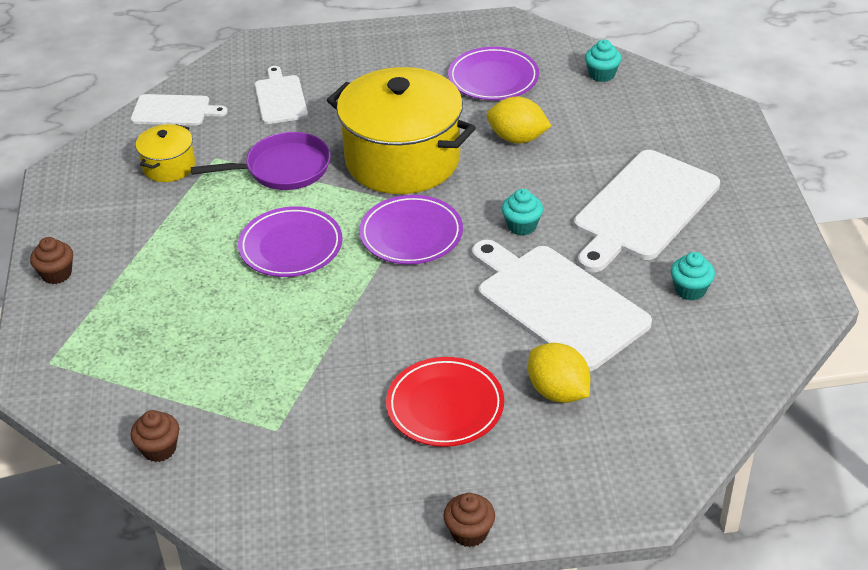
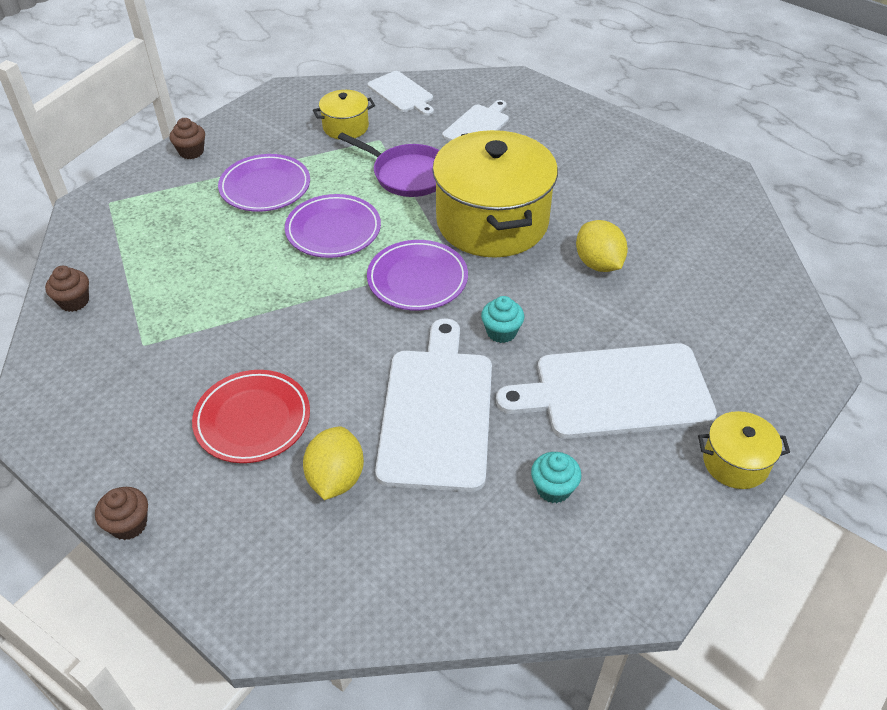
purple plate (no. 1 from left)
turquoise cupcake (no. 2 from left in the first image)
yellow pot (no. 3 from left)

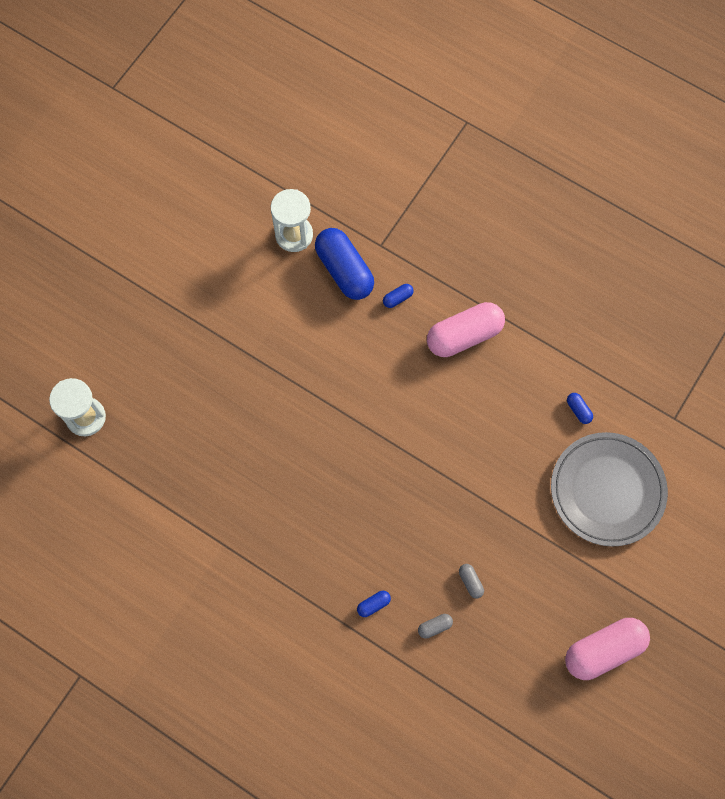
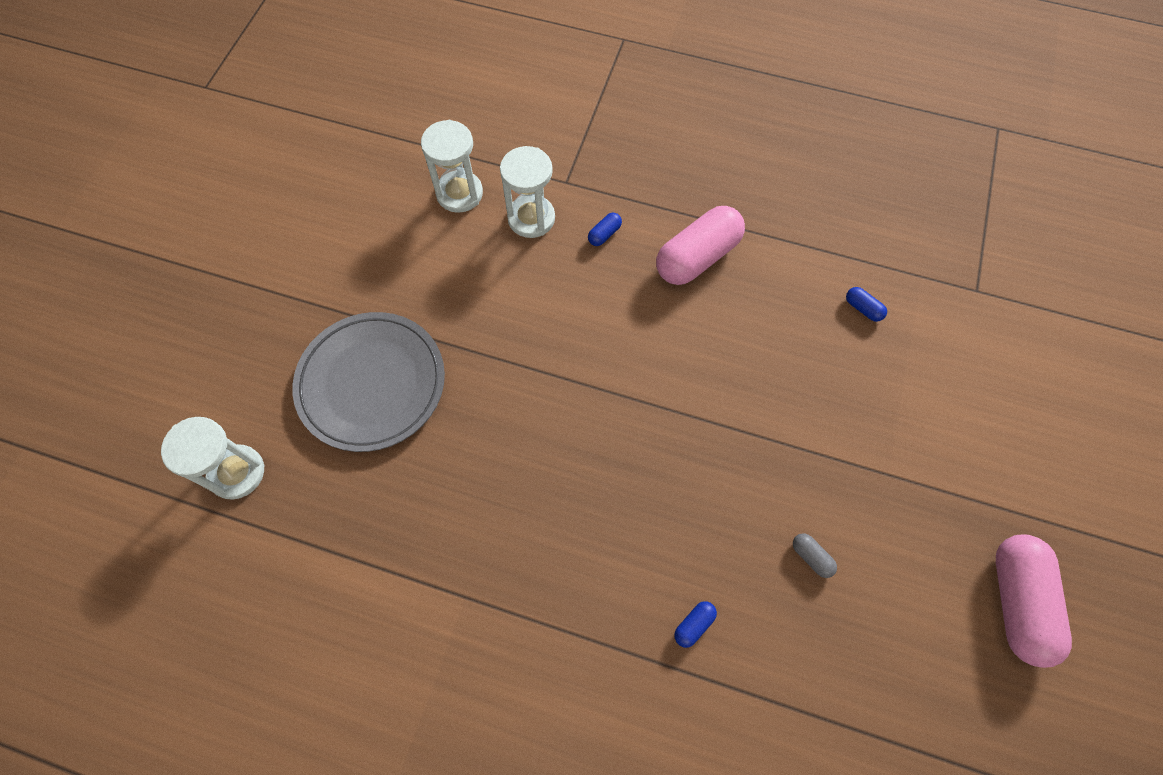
white hourglass (no. 3 from left)
grey capsule (no. 1 from left in the first image)
grey plate
pink capsule (no. 2 from left)

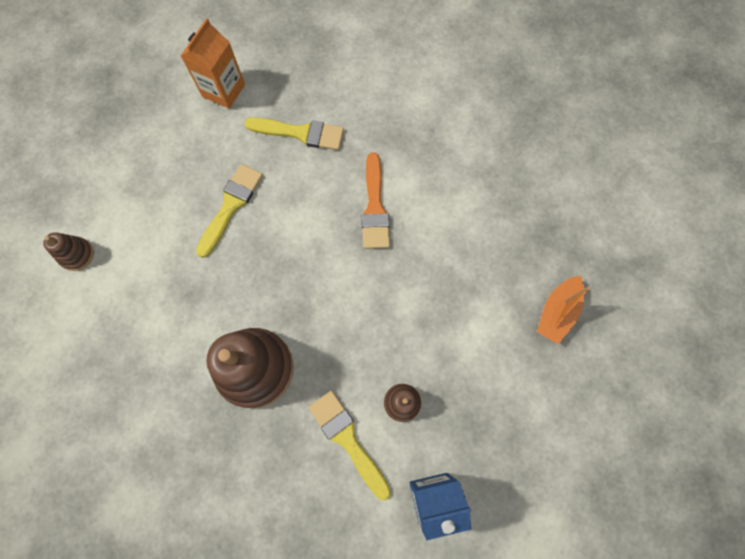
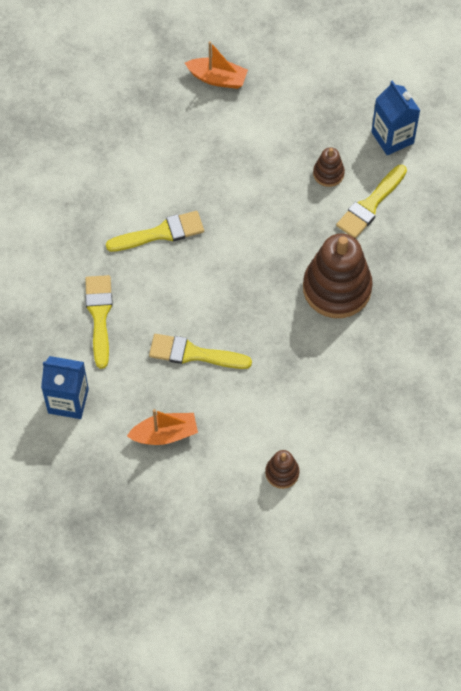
blue carton (no. 1 from left)
yellow brush (no. 2 from left)
orange boat (no. 1 from left)

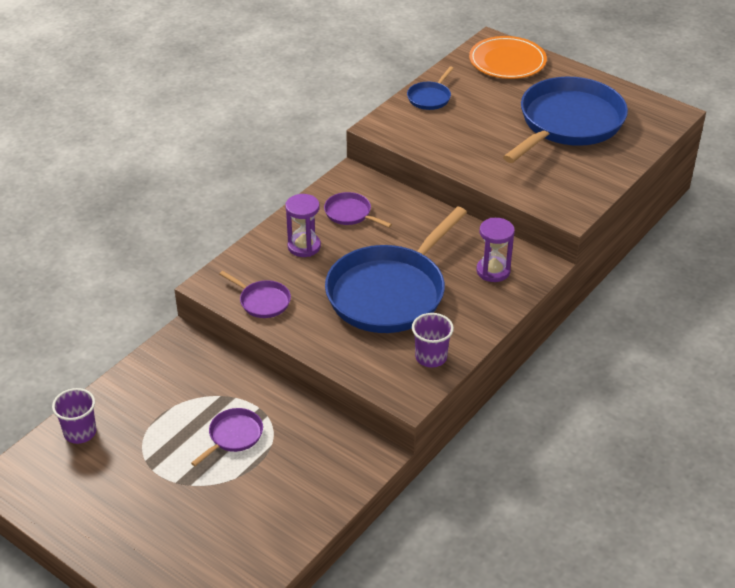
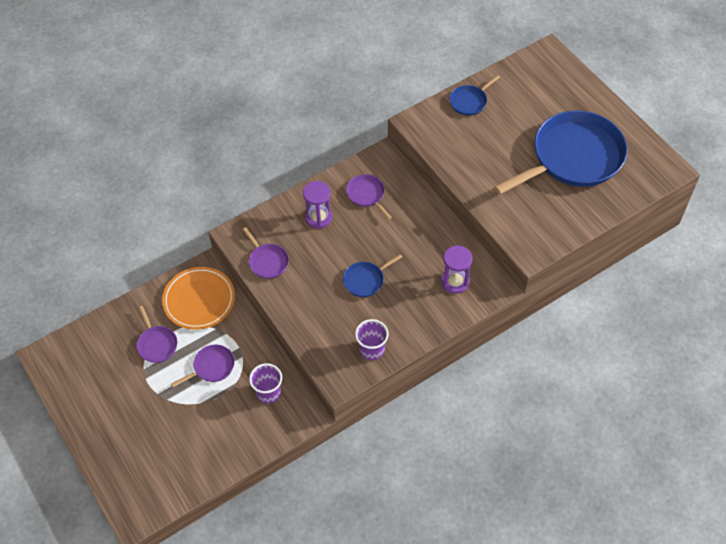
purple cup (no. 1 from left)
blue pan (no. 1 from left)
orange plate
purple pan (no. 1 from left)

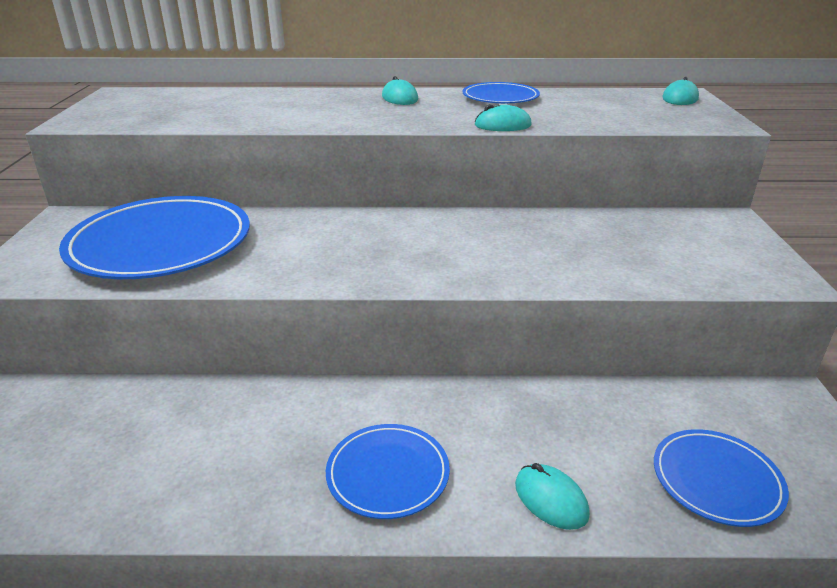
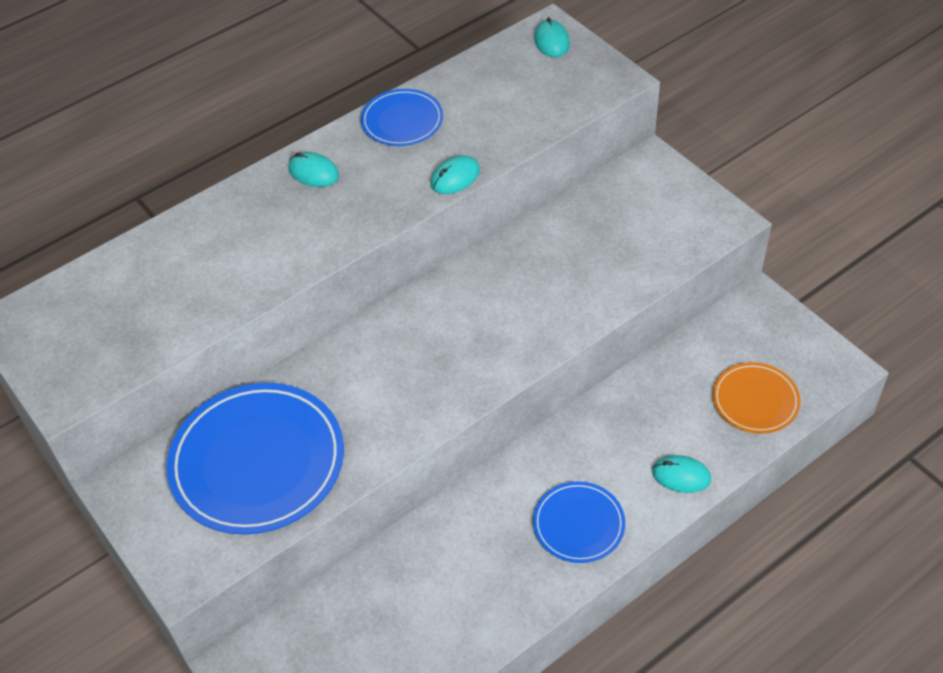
orange plate

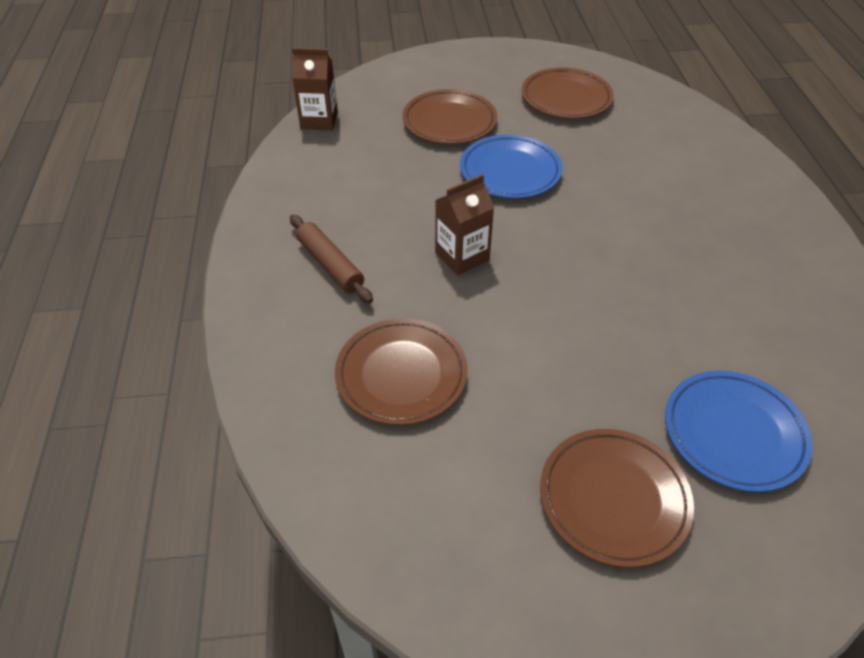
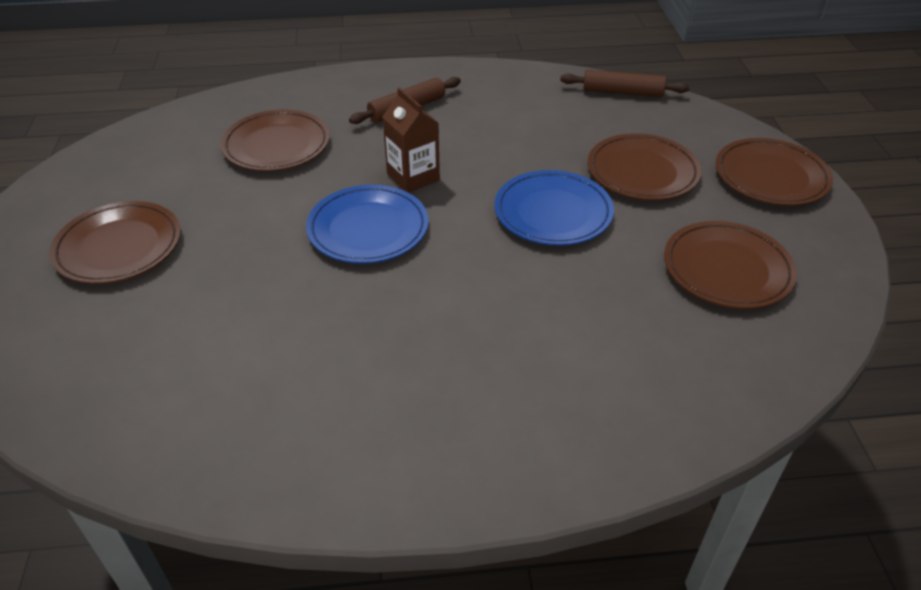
brown rolling pin (no. 2 from left)
blue plate (no. 1 from left)
brown plate (no. 5 from left)

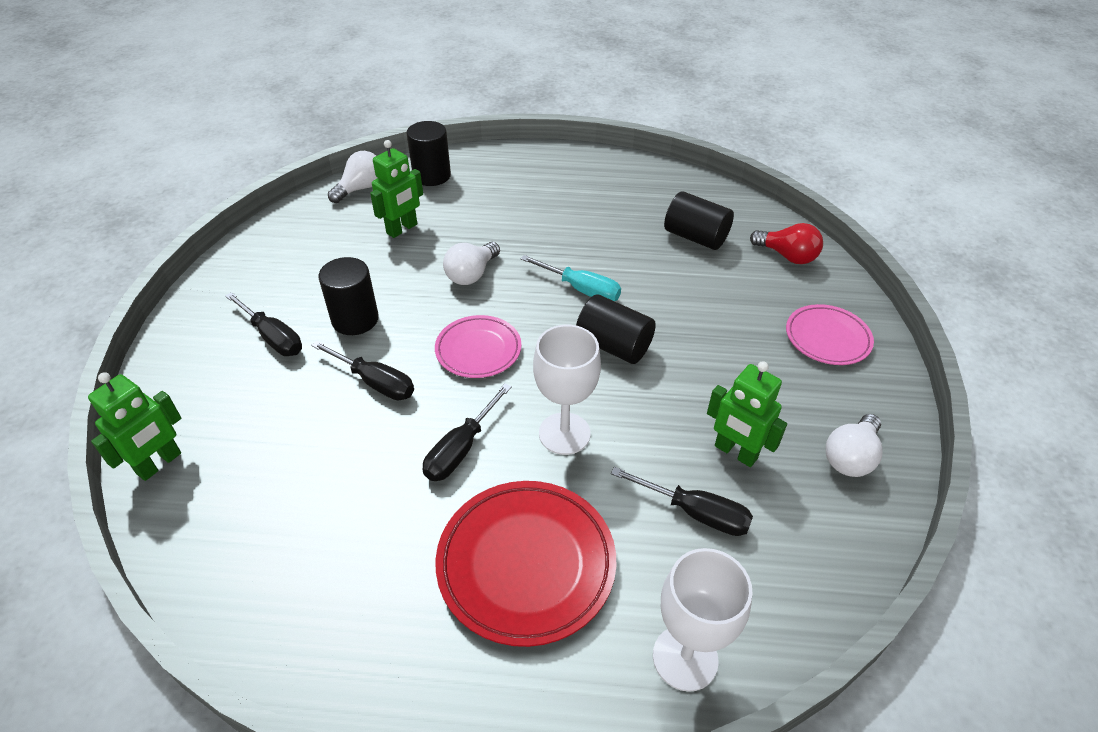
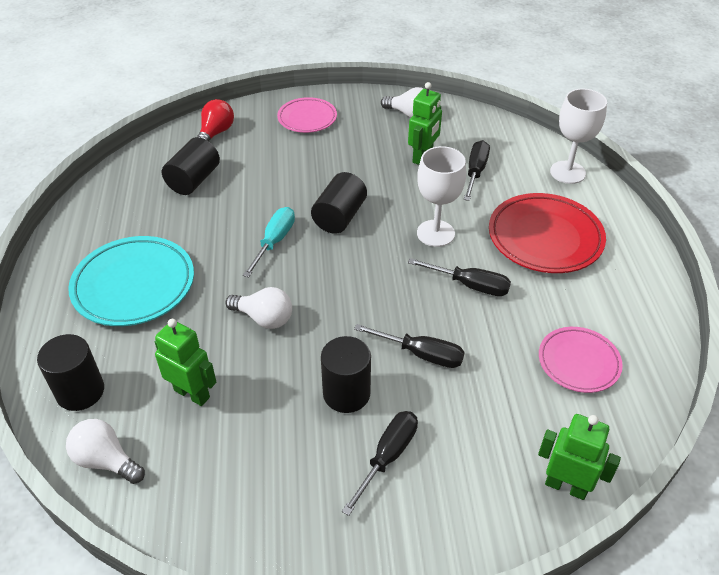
black screwdriver (no. 2 from left)
pink plate (no. 2 from left)
turquoise plate

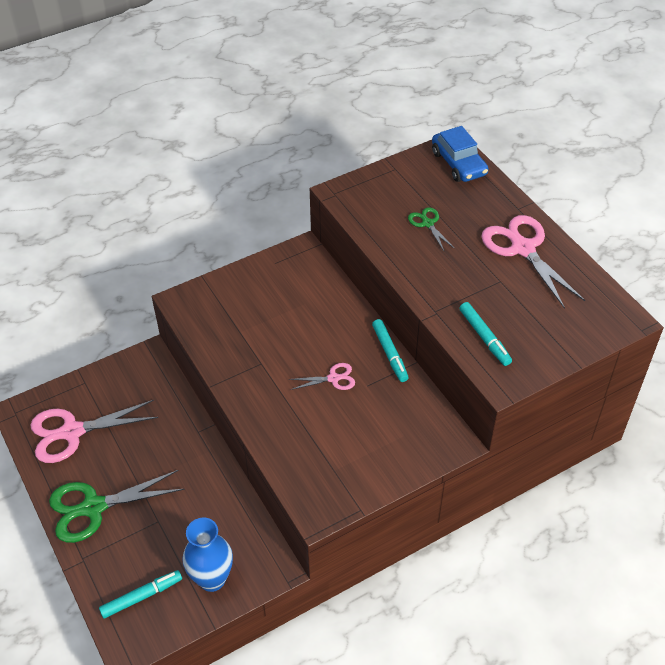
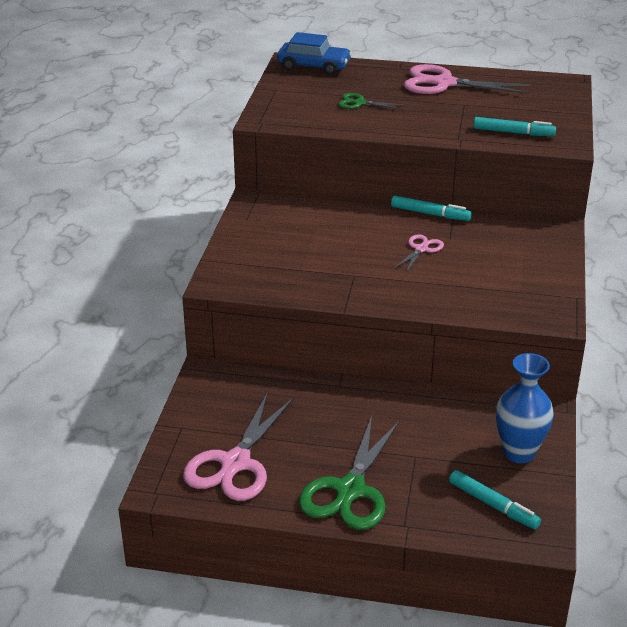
turquoise marker (no. 2 from left)

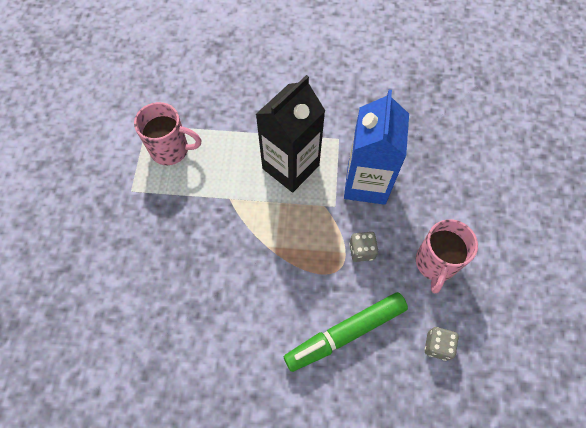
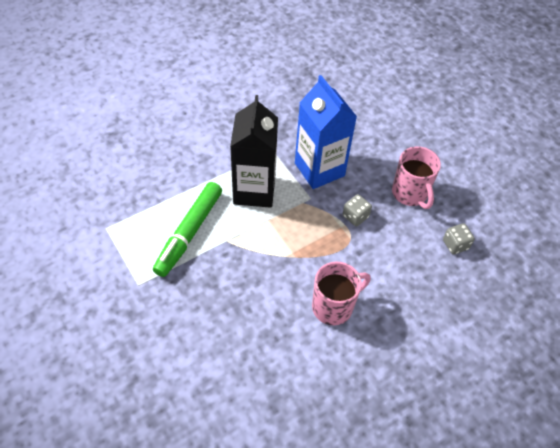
pink mug (no. 1 from left)
green marker

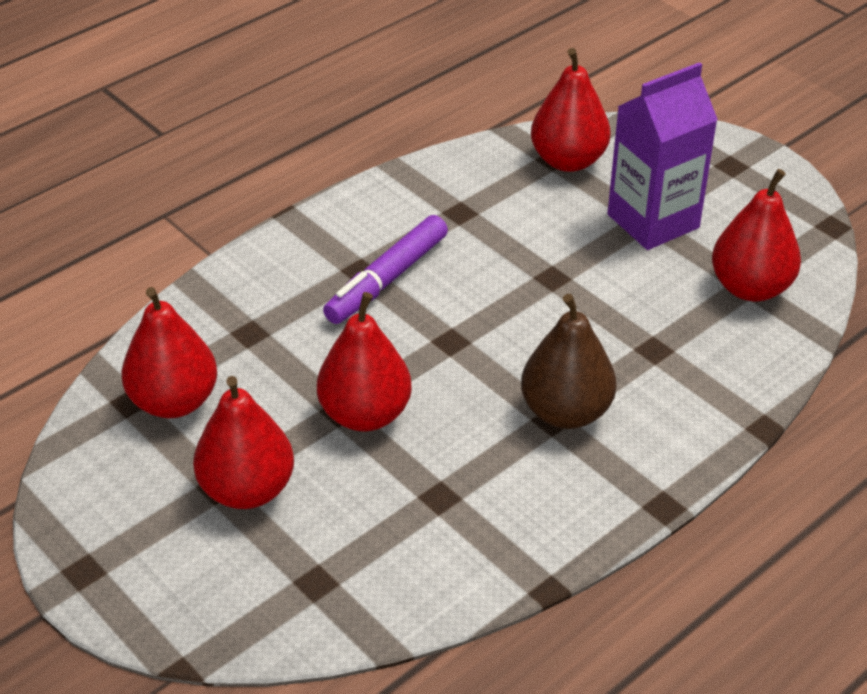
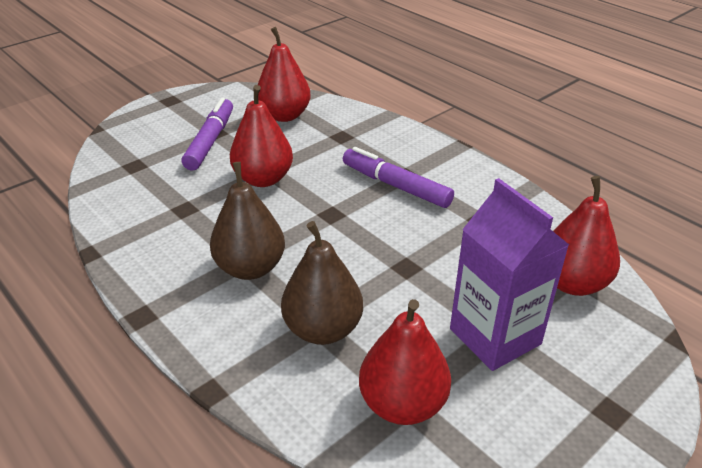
purple marker (no. 1 from left)
brown pear (no. 2 from left)

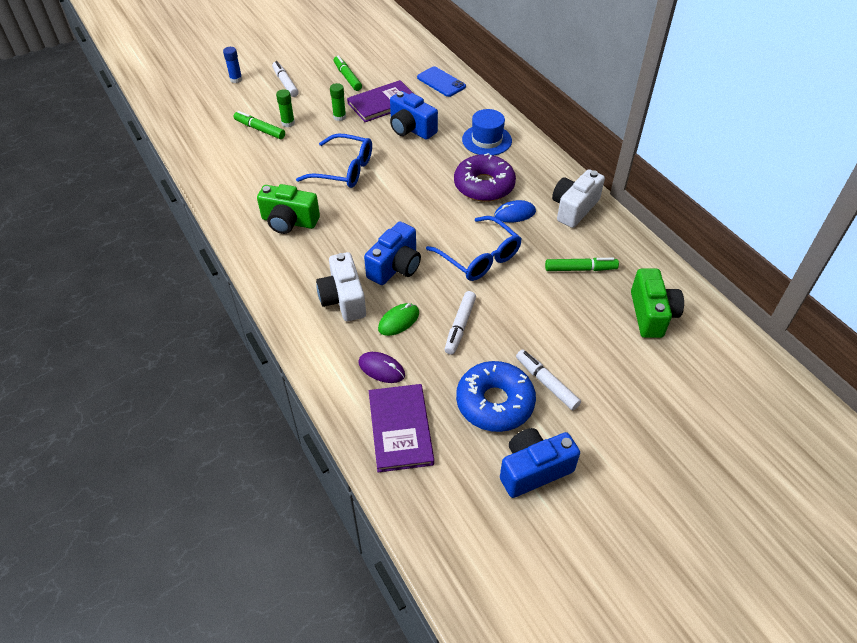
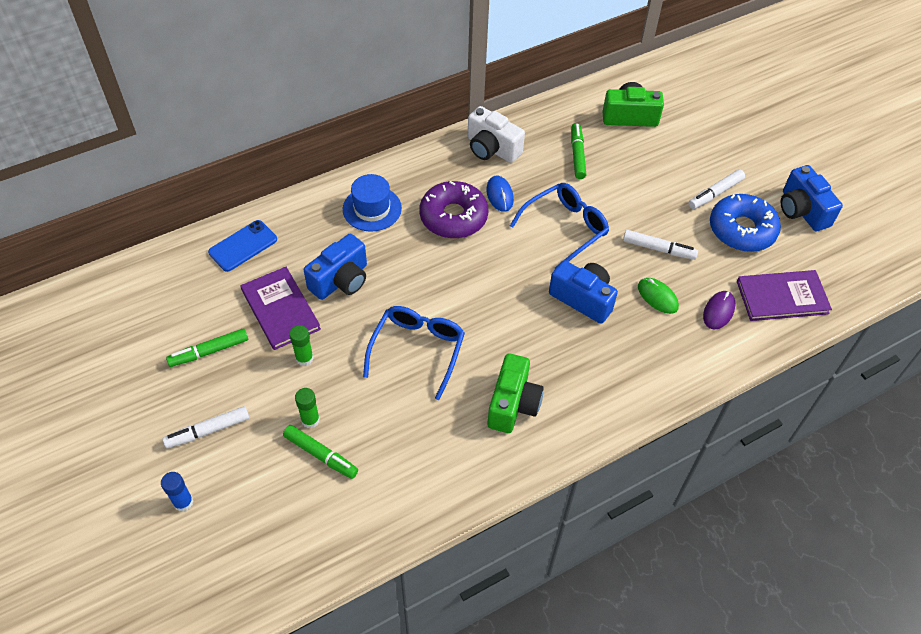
green marker (no. 2 from left)
white camera (no. 1 from left in the first image)

